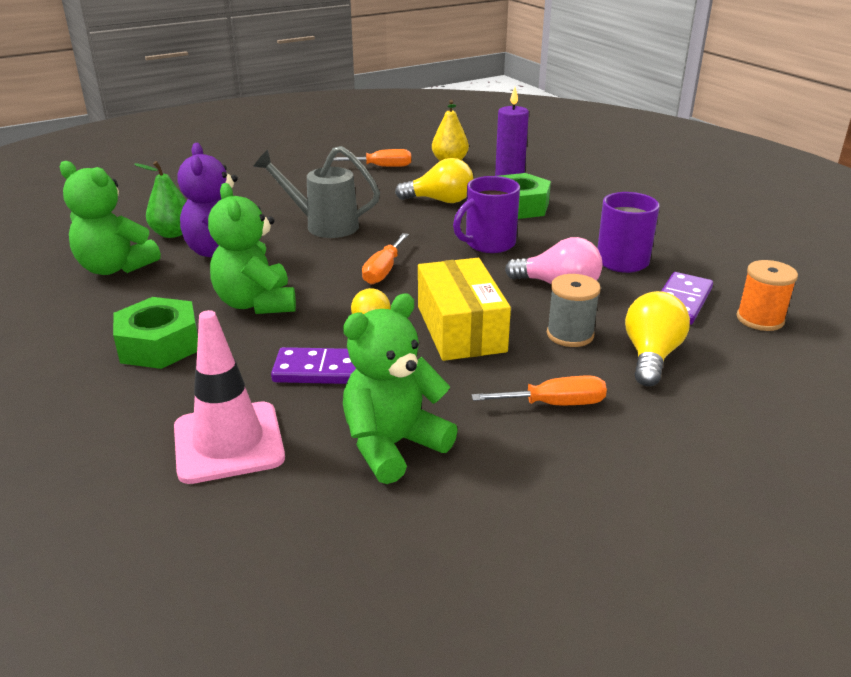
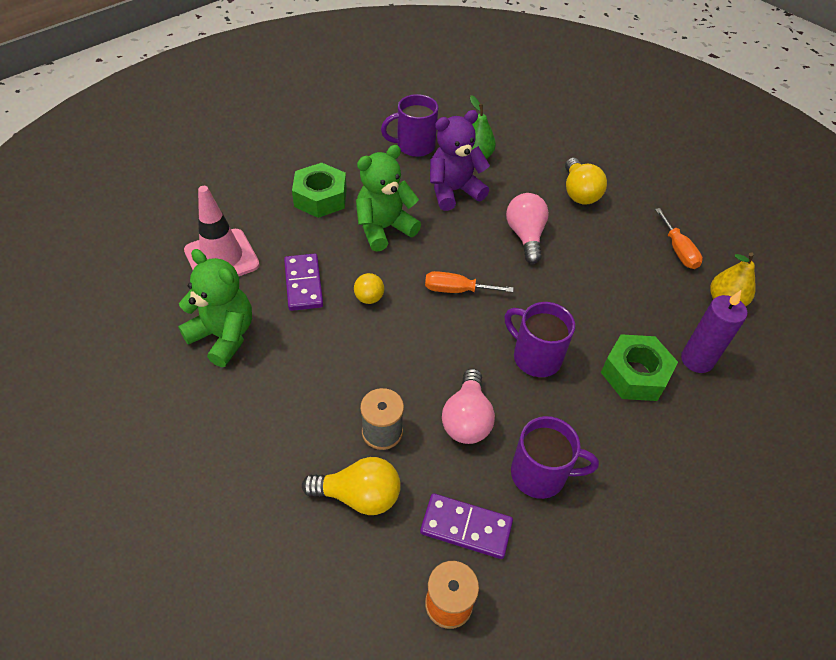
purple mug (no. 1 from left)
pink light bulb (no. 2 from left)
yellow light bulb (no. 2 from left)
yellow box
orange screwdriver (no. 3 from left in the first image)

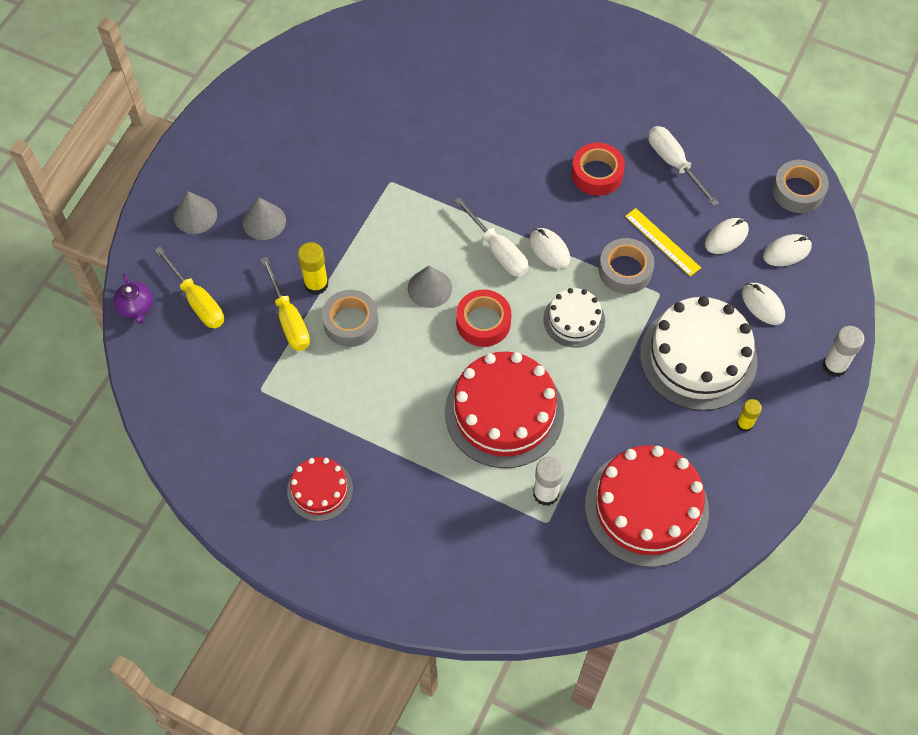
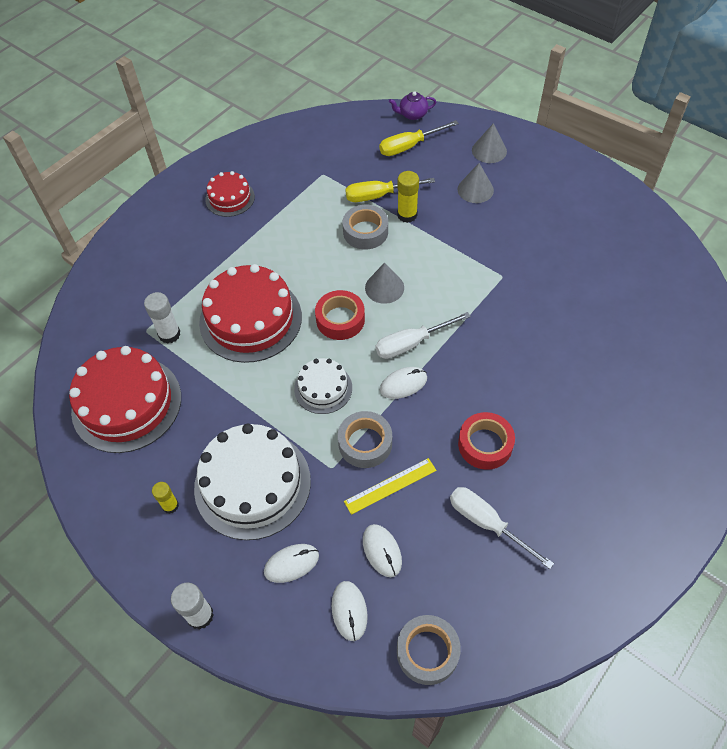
white screwdriver (no. 2 from left)

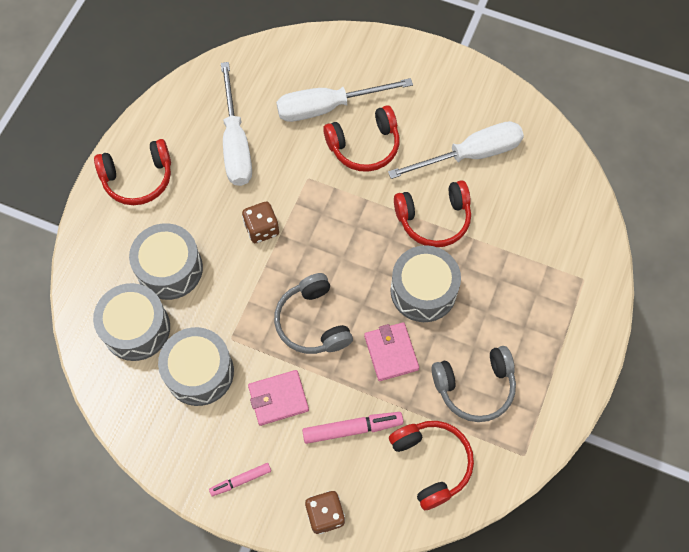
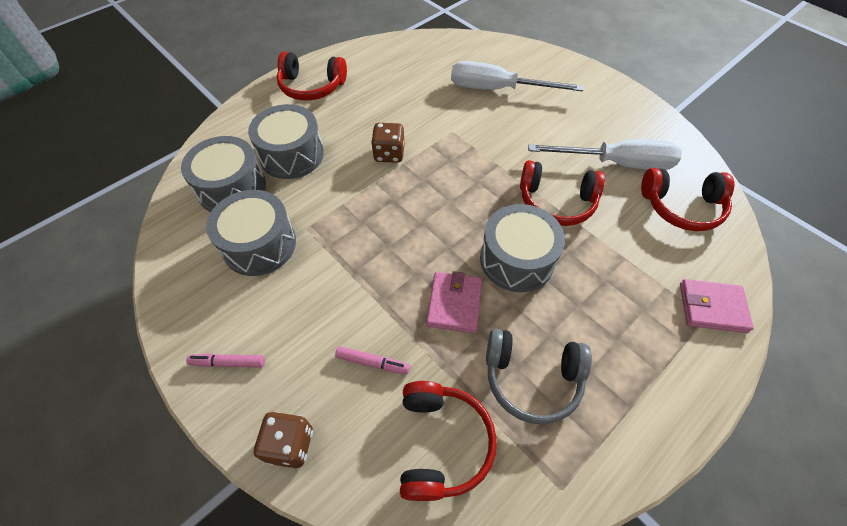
white screwdriver (no. 1 from left in the first image)
pink wallet (no. 2 from left)
grey headphones (no. 1 from left in the first image)
pink marker (no. 2 from left)
red headphones (no. 4 from left)

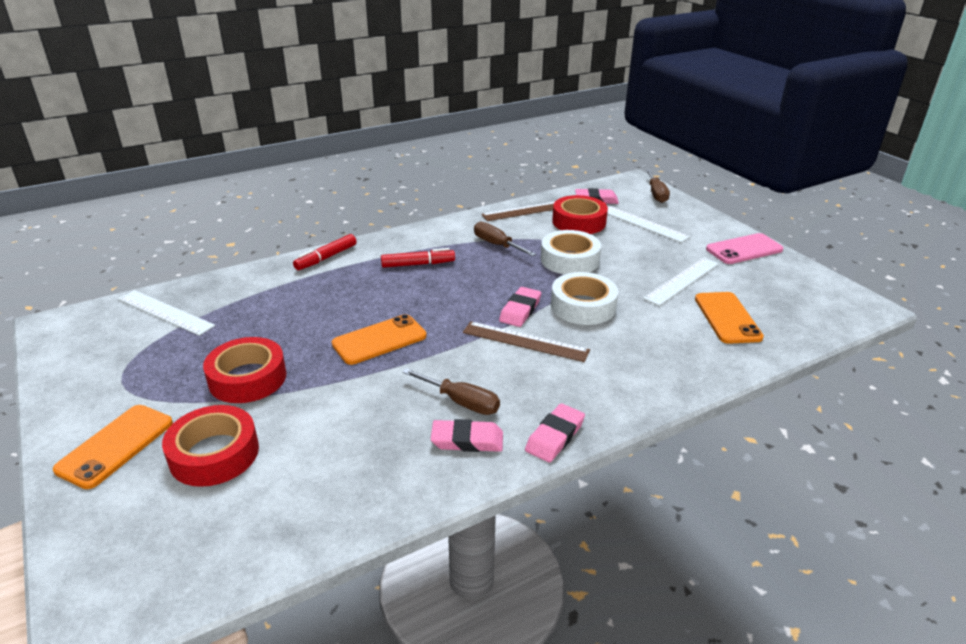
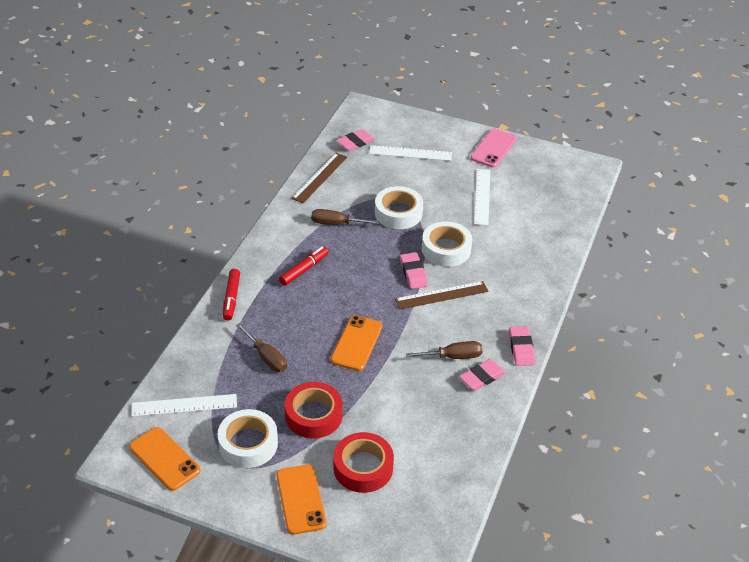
red tape (no. 3 from left in the first image)
brown screwdriver (no. 1 from left)
orange phone (no. 1 from left)
white tape (no. 1 from left)

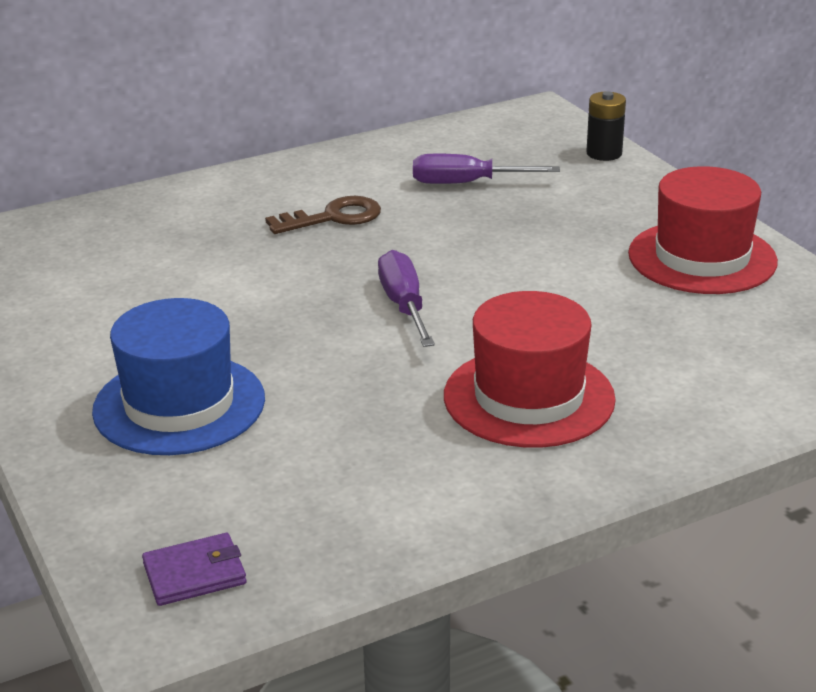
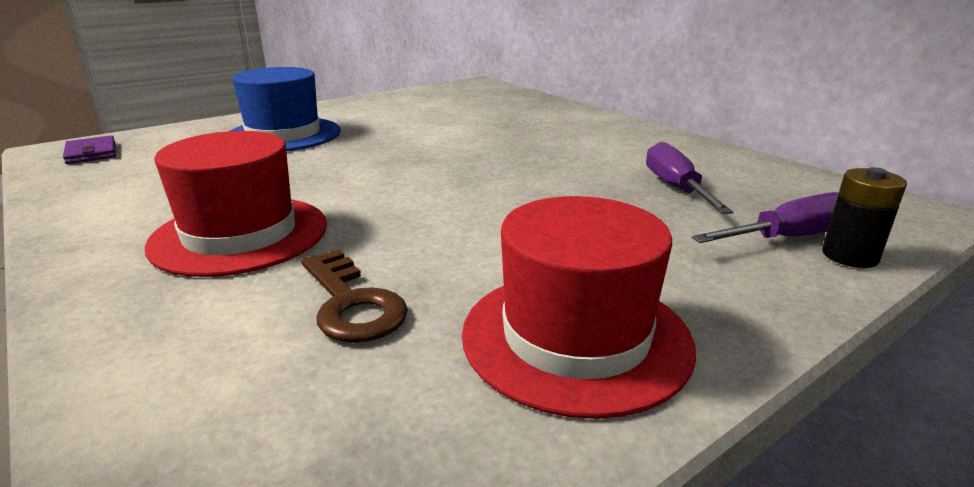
brown key
purple screwdriver (no. 2 from left)

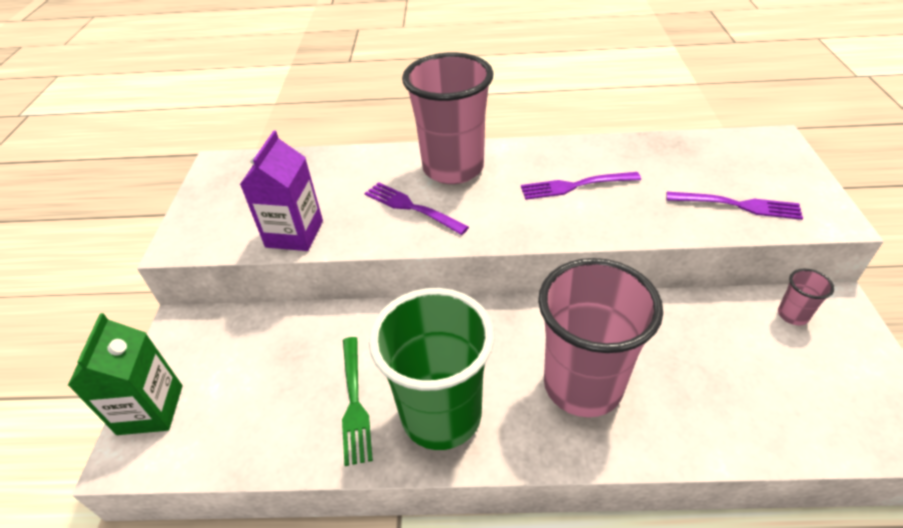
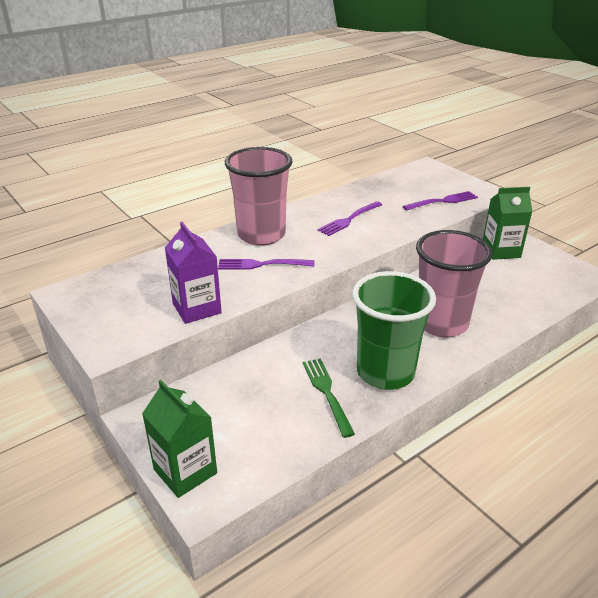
green fork
green carton (no. 2 from left)

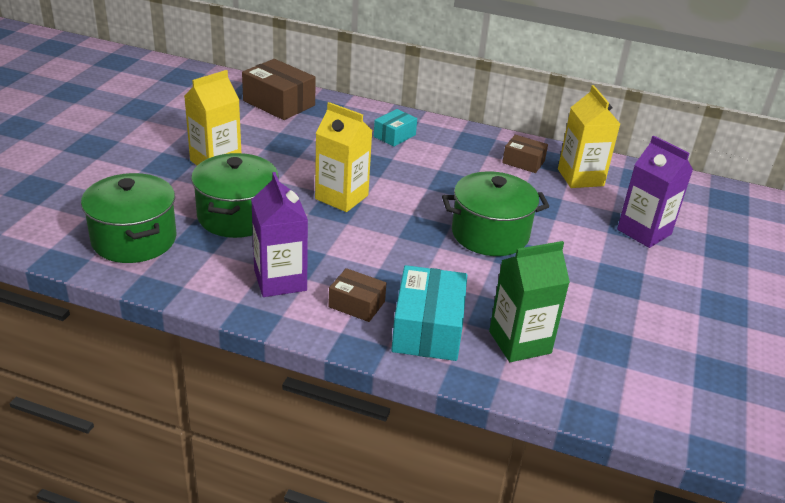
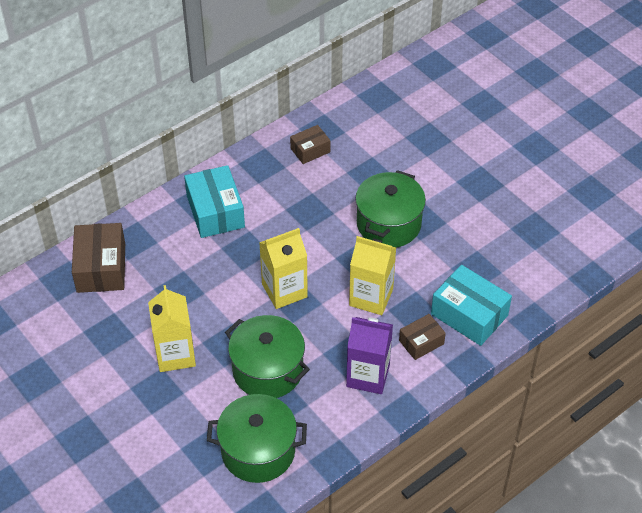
brown box (no. 1 from left)
turquoise box (no. 1 from left)
green carton
yellow carton (no. 3 from left)
purple carton (no. 2 from left in the first image)

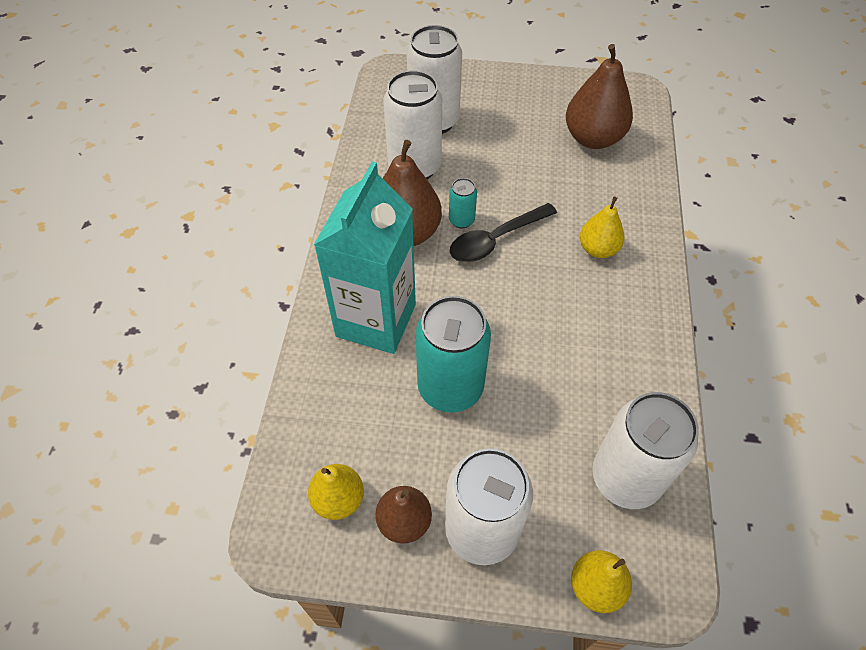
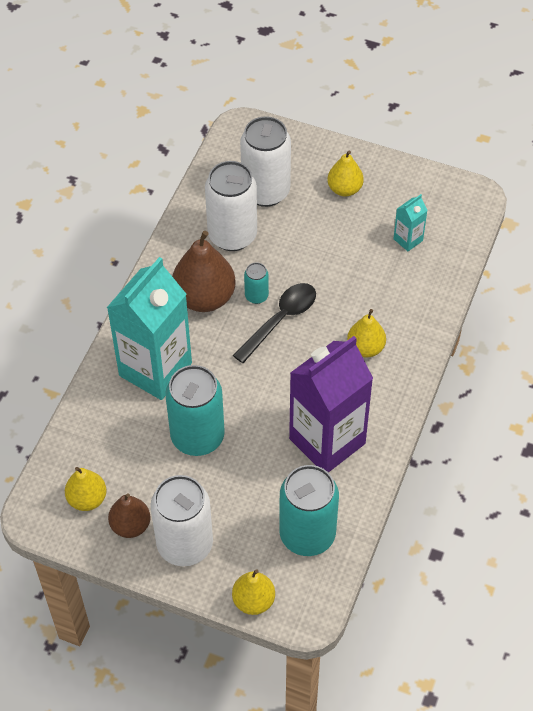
black spoon
turquoise carton (no. 2 from left)
turquoise can (no. 3 from left)
purple carton
yellow pear (no. 3 from left)

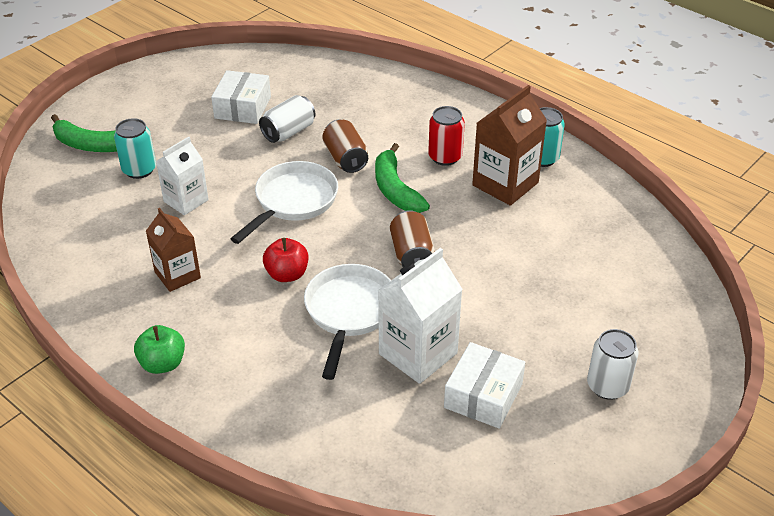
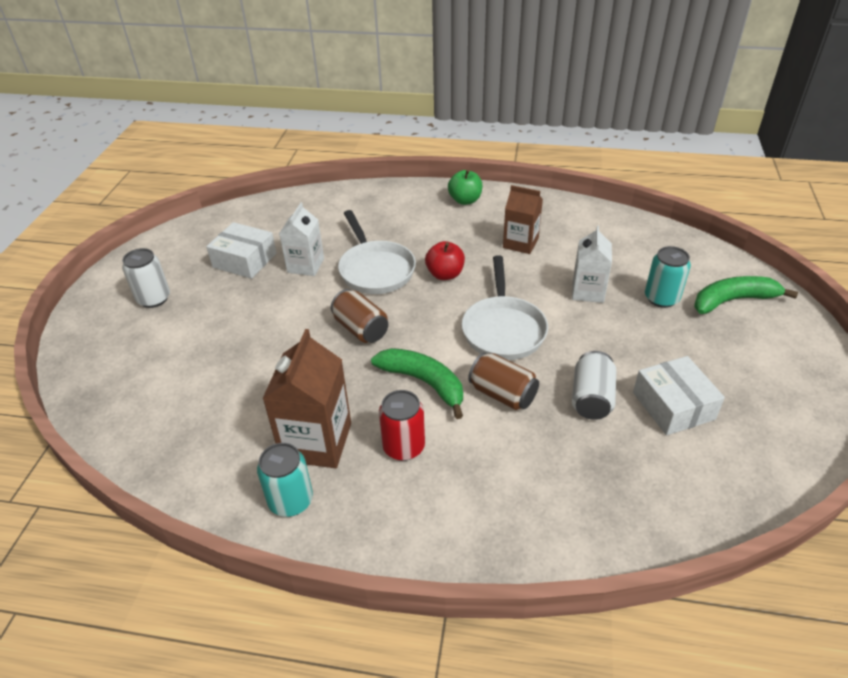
white carton (no. 1 from left)
white box (no. 1 from left)

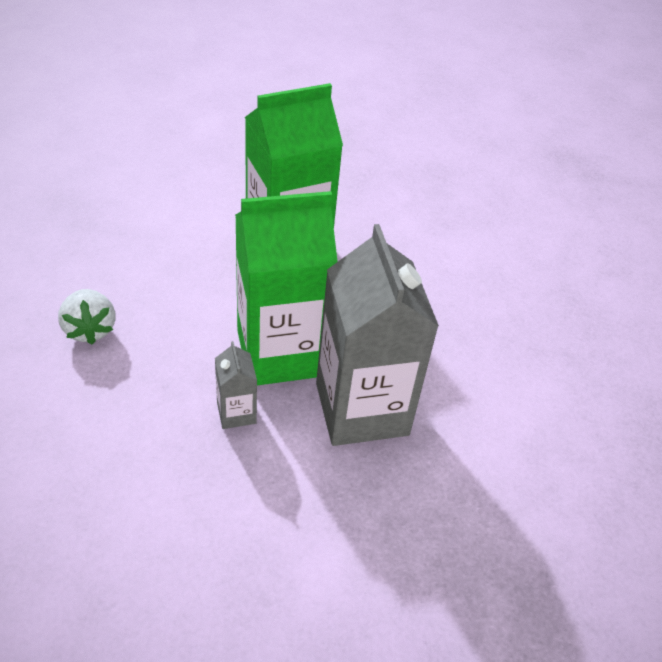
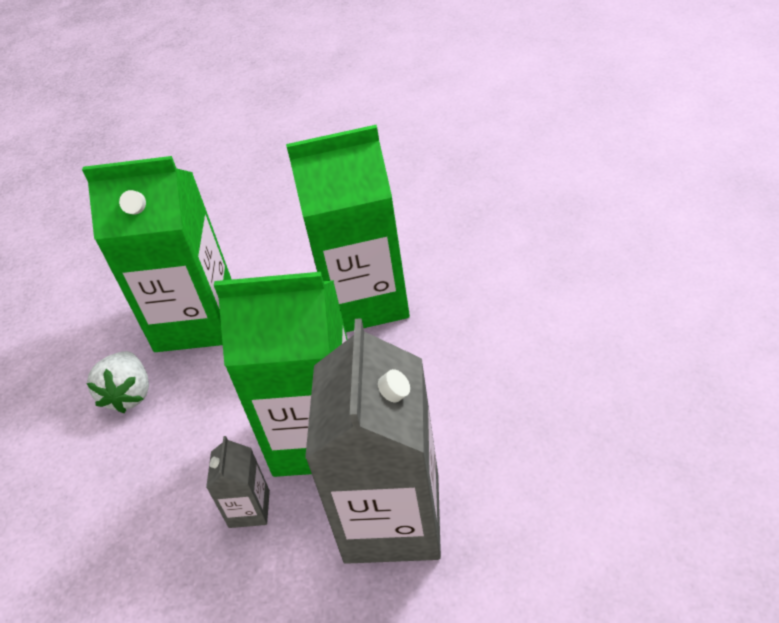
green carton (no. 1 from left)

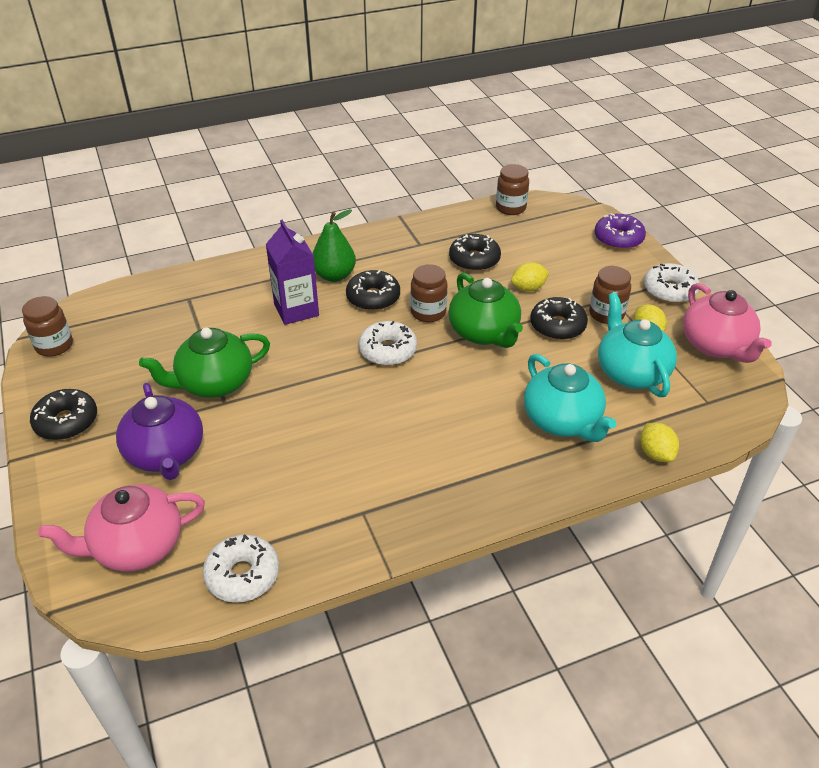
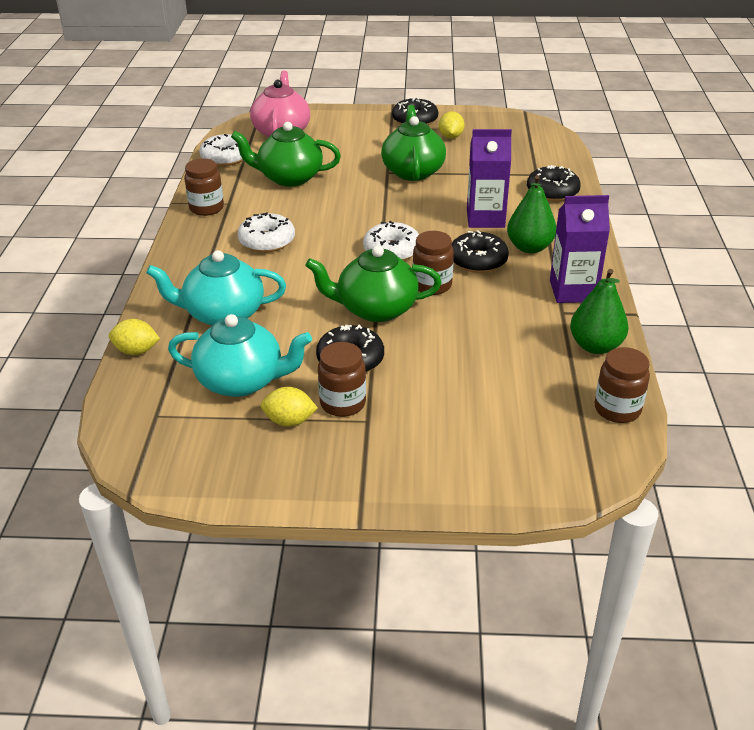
brown jar (no. 1 from left)
purple teapot
black donut (no. 4 from left)
yellow lemon (no. 3 from left)
purple donut
white donut (no. 2 from left)
pink teapot (no. 2 from left in the first image)
green teapot (no. 1 from left)
purple carton (no. 2 from left)
green pear (no. 2 from left)

